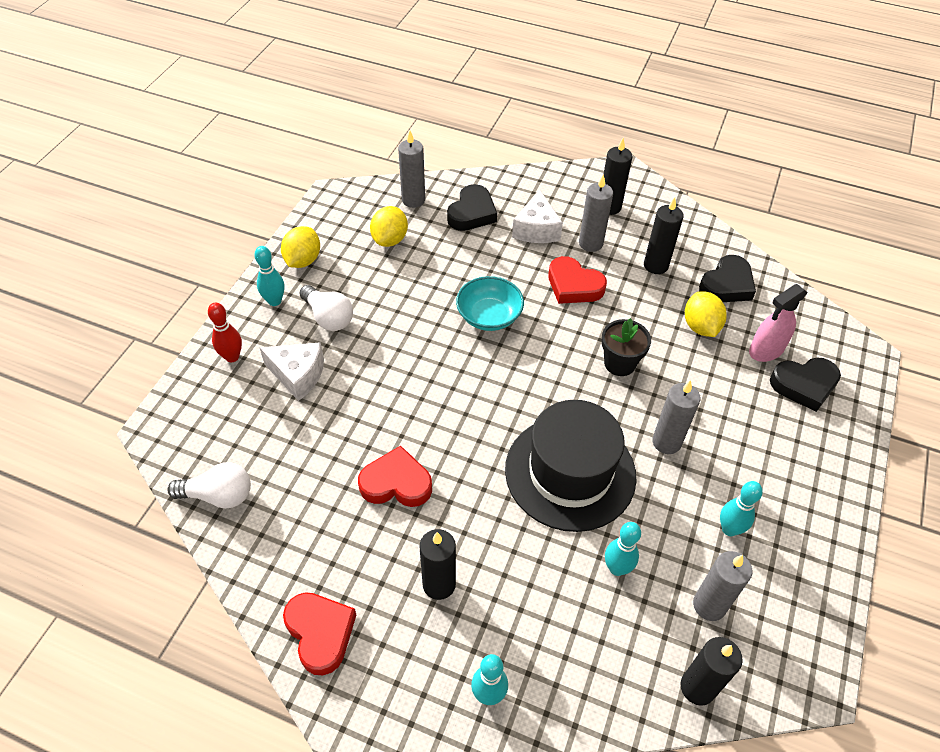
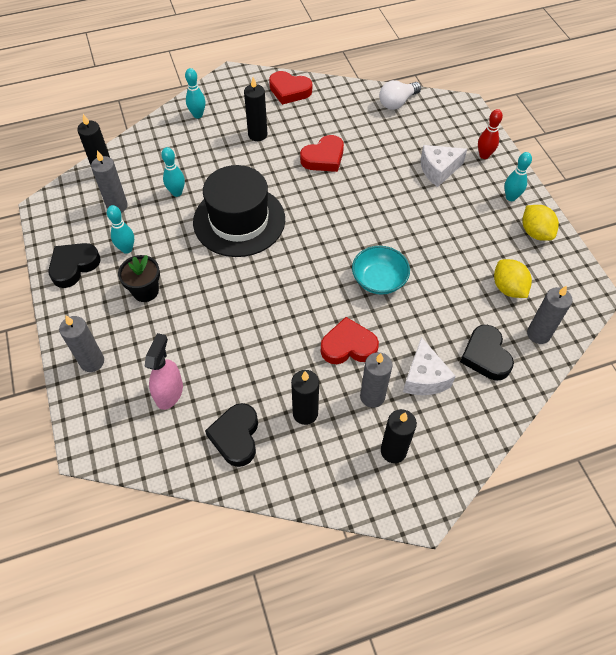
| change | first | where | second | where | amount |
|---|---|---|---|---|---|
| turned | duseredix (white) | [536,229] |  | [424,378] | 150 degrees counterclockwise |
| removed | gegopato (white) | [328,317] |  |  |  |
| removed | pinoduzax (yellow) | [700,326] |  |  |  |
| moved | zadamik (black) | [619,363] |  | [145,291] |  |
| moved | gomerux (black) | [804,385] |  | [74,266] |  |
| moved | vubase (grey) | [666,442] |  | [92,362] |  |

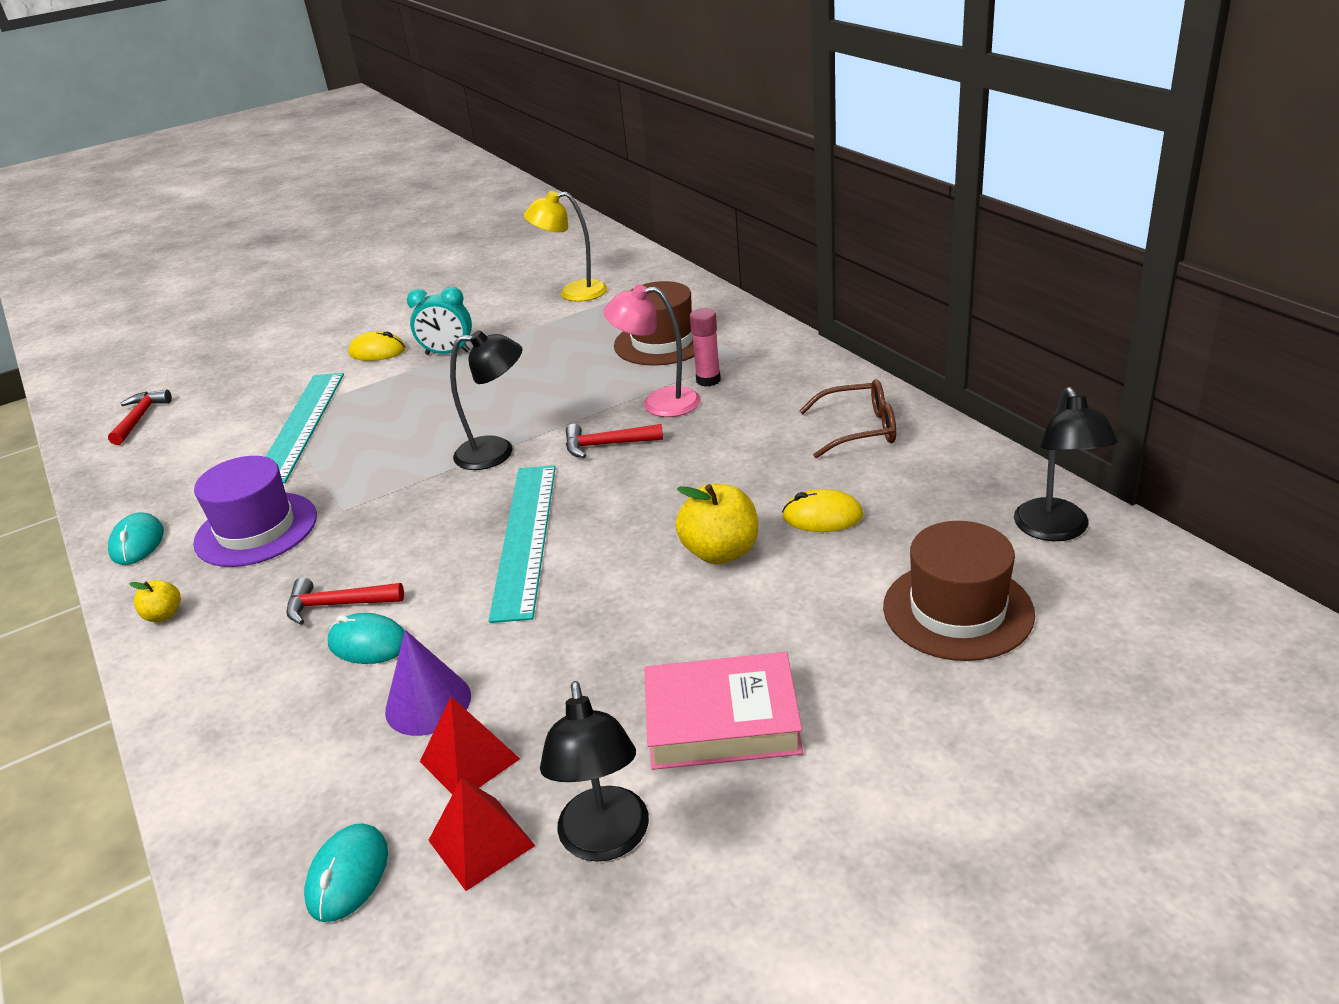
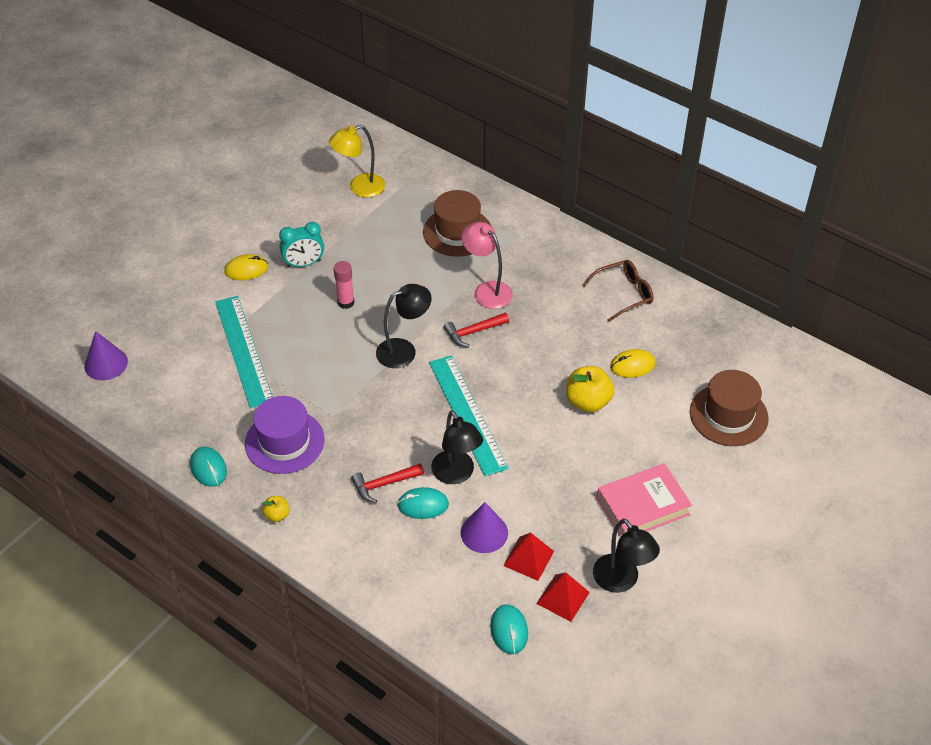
| change | first | where | second | where | amount |
|---|---|---|---|---|---|
| turned | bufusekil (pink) | [659,403] |  | [487,290] | 60 degrees clockwise |
| moved | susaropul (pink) | [708,380] |  | [346,302] |  |
| moved | bufusekil (black) | [1056,530] |  | [456,474] |  |
| replaced | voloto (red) | [139,418] | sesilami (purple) | [106,363] |  |

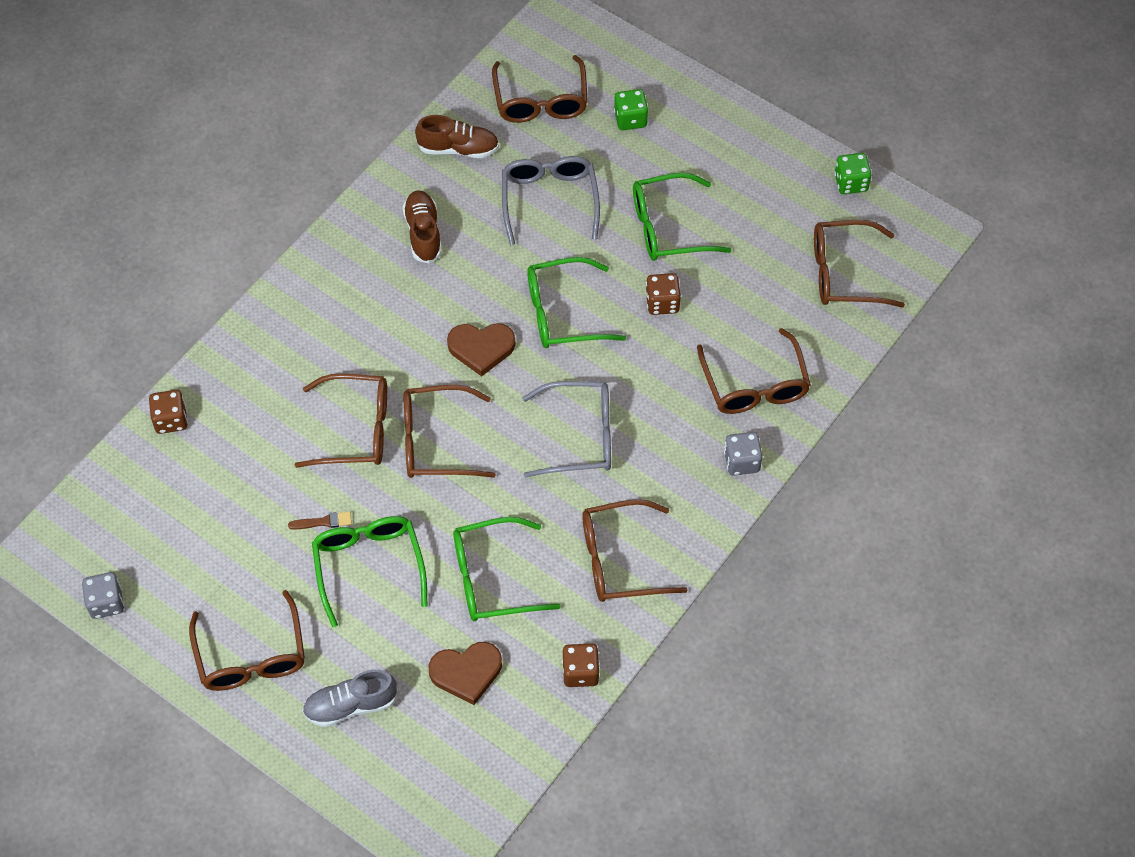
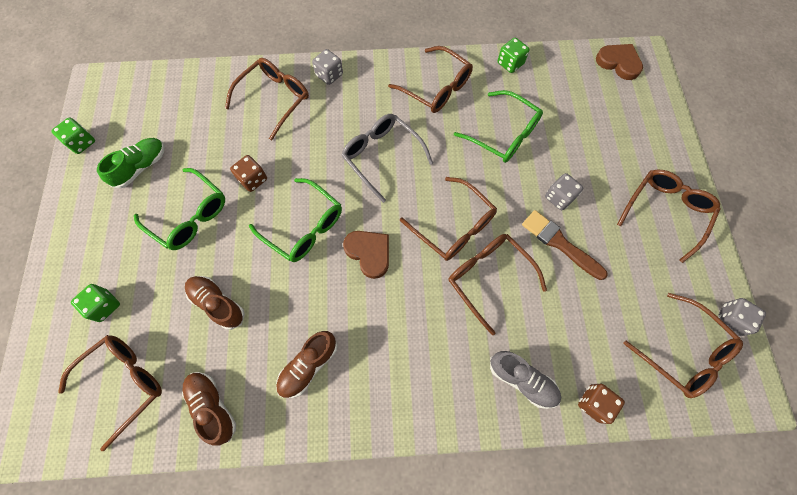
| change | first | where | second | where | amount |
|---|---|---|---|---|---|
| replaced | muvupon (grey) | [549,200] | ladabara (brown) | [218,303] |  |
| moved | muvupon (brown) | [844,273] |  | [683,352] |  |
| resized | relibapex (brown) | [323,522] |  | [560,243] | x1.99 |
| replaced | muvupon (green) | [369,566] | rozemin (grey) | [559,197] |  |
| moved | gomerux (brown) | [466,672] |  | [619,63] |  |
| recoloured | rozemin (brown) | [580,672] | rozemin (green) | [510,63] |  |
| moved | ladabara (grey) | [350,705] |  | [522,380] |  |
| added |  |  | ladabara (green) | [141,167] |  |

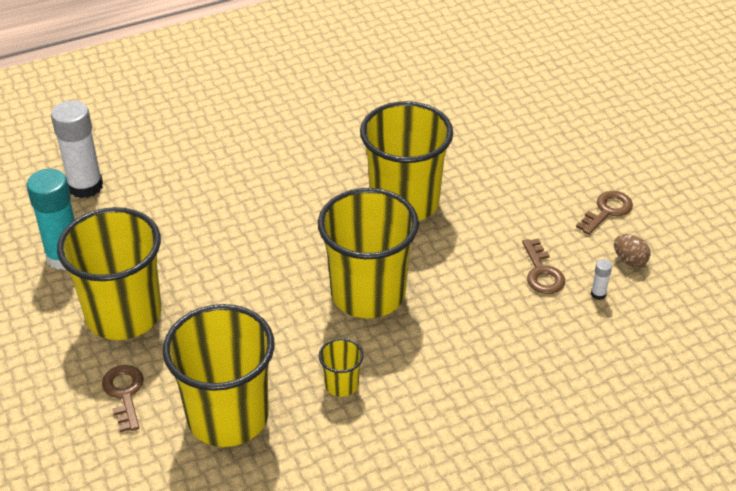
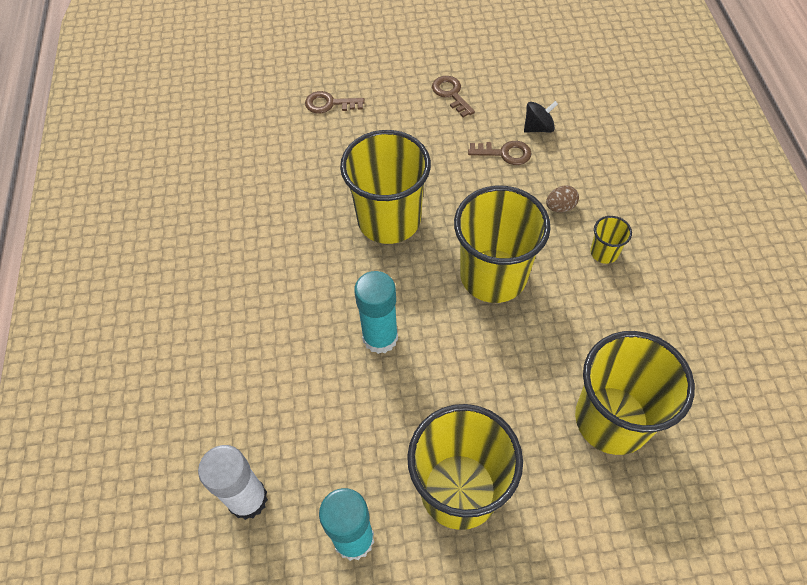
| change | first | where | second | where | amount |
|---|---|---|---|---|---|
| moved | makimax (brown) | [629,260] |  | [560,207] |  |
| replaced | susaropul (white) | [598,294] | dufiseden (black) | [538,128] |  |
| moved | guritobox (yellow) | [341,384] |  | [604,252] |  |
| moved | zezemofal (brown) | [124,393] |  | [329,104] |  |
| added |  |  | susaropul (turquoise) | [380,337] |  |

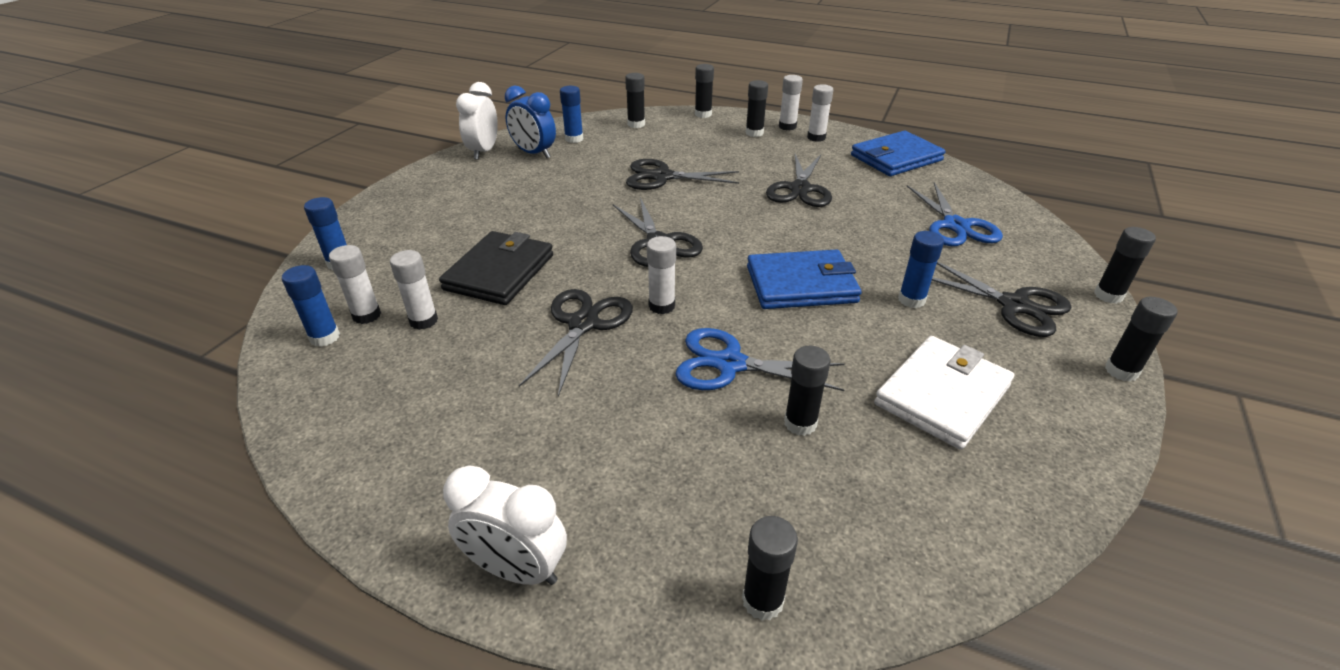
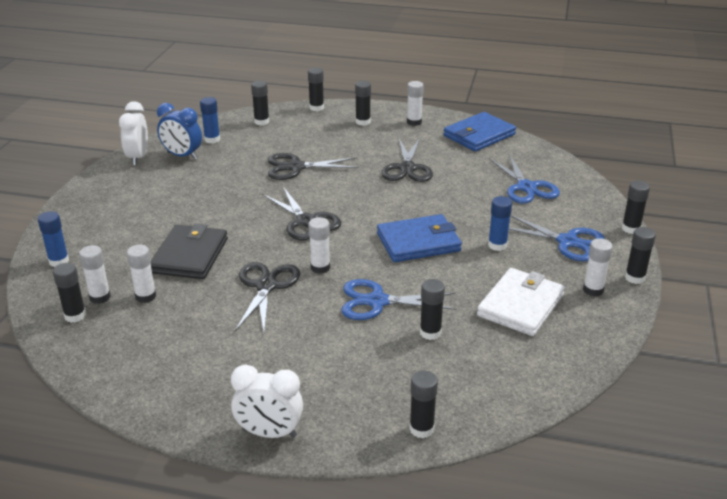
| change | first | where | second | where | amount |
|---|---|---|---|---|---|
| moved | susaropul (white) | [787,126] |  | [593,290] |  |
| recoloured | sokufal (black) | [1014,305] | sokufal (blue) | [567,242] |  |
| recoloured | susaropul (blue) | [325,337] | susaropul (black) | [75,316] |  |

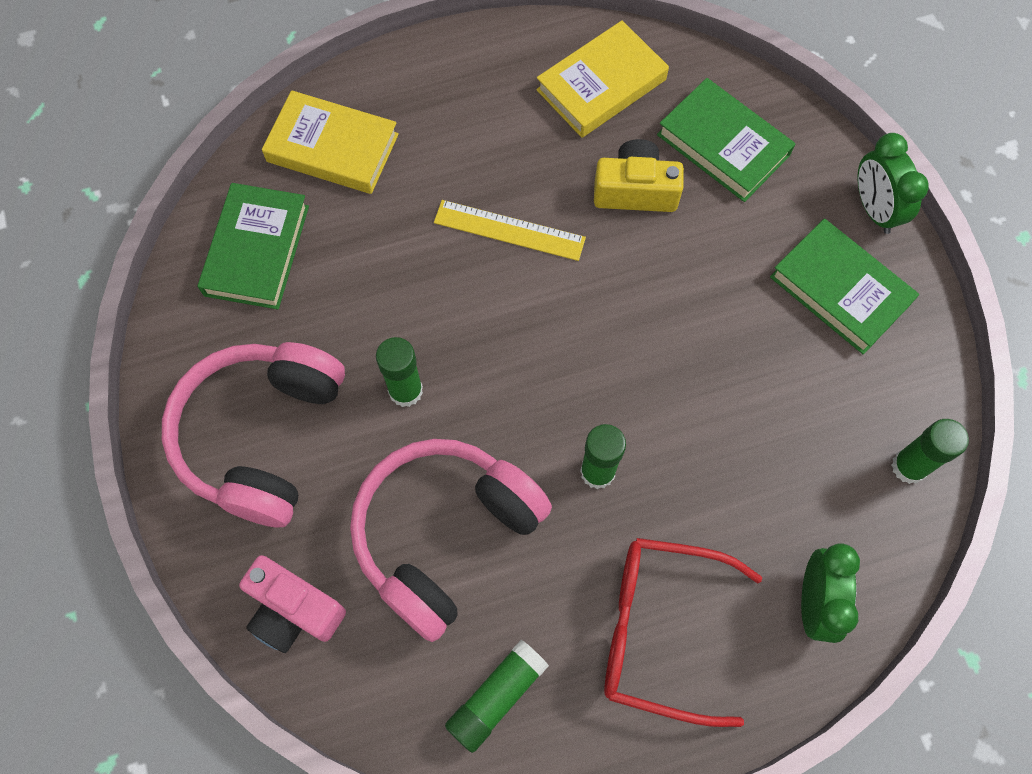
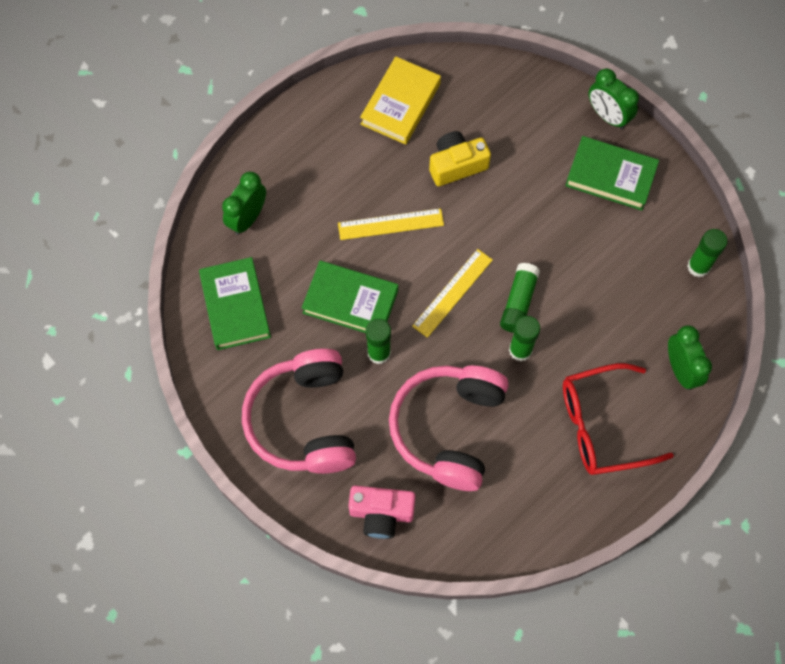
| change | first | where | second | where | amount |
|---|---|---|---|---|---|
| moved | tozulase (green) | [723,145] |  | [350,301] |  |
| replaced | tozulase (yellow) | [332,148] | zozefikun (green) | [248,218] |  |
| moved | susaropul (green) | [497,696] |  | [518,302] |  |
| added |  |  | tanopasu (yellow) | [452,293] |  |

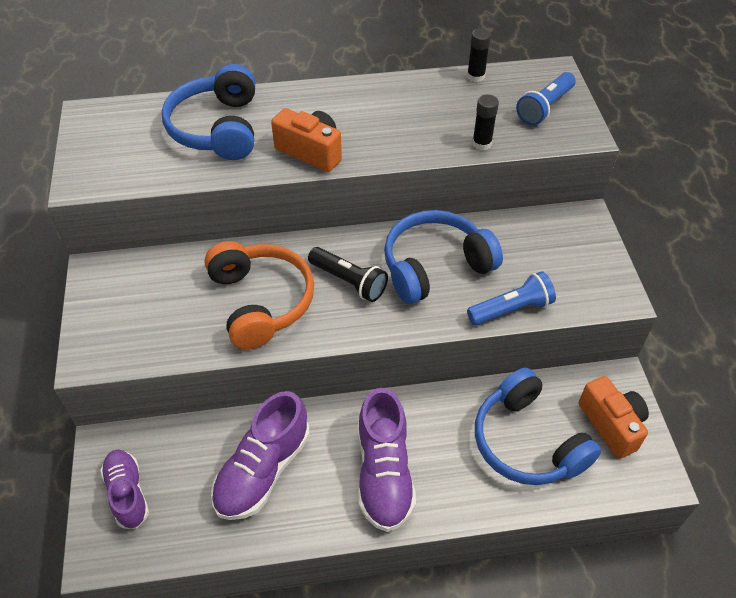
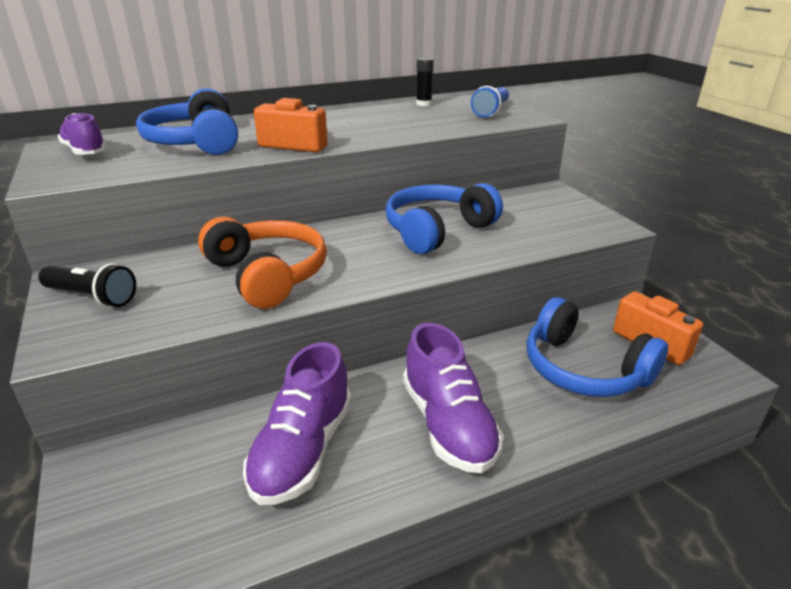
| change | first | where | second | where | amount |
|---|---|---|---|---|---|
| removed | susaropul (black) | [481,143] |  |  |  |
| moved | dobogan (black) | [349,281] |  | [92,297] |  |
| removed | dobogan (blue) | [511,309] |  |  |  |
| moved | ladabara (purple) | [128,493] |  | [85,151] |  |

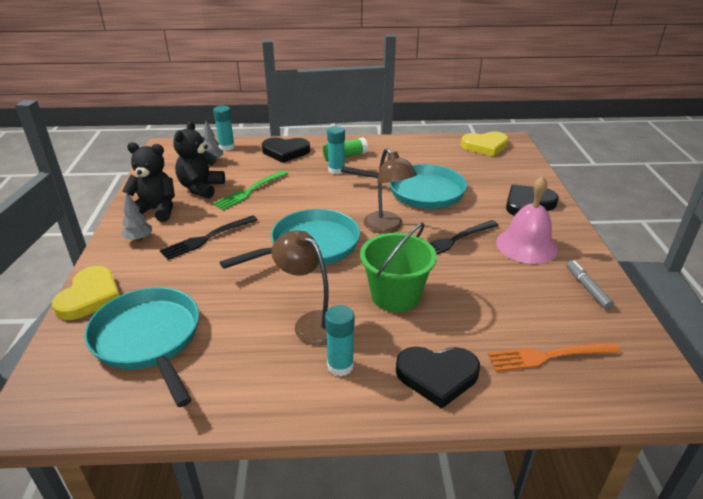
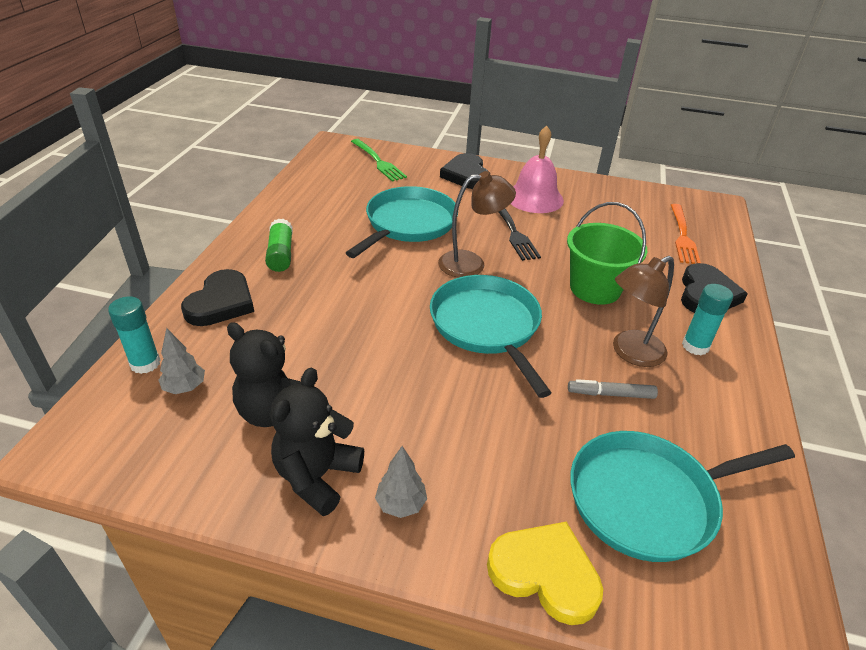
| change | first | where | second | where | amount |
|---|---|---|---|---|---|
| removed | susaropul (turquoise) | [336,170] |  |  |  |
| removed | gomerux (yellow) | [485,146] |  |  |  |
| moved | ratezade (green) | [250,191] |  | [378,161] |  |
| removed | ratezade (black) | [207,238] |  |  |  |
| moved | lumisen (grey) | [587,288] |  | [611,394] |  |

